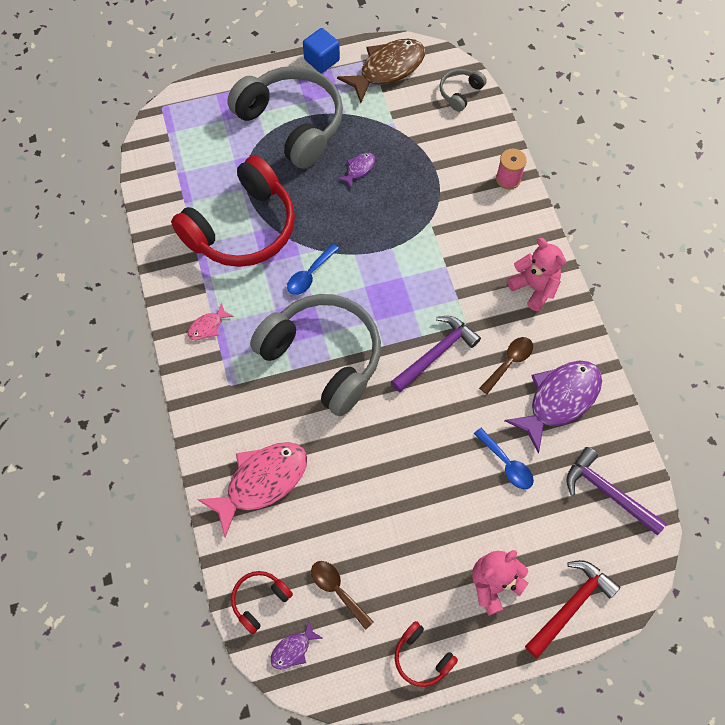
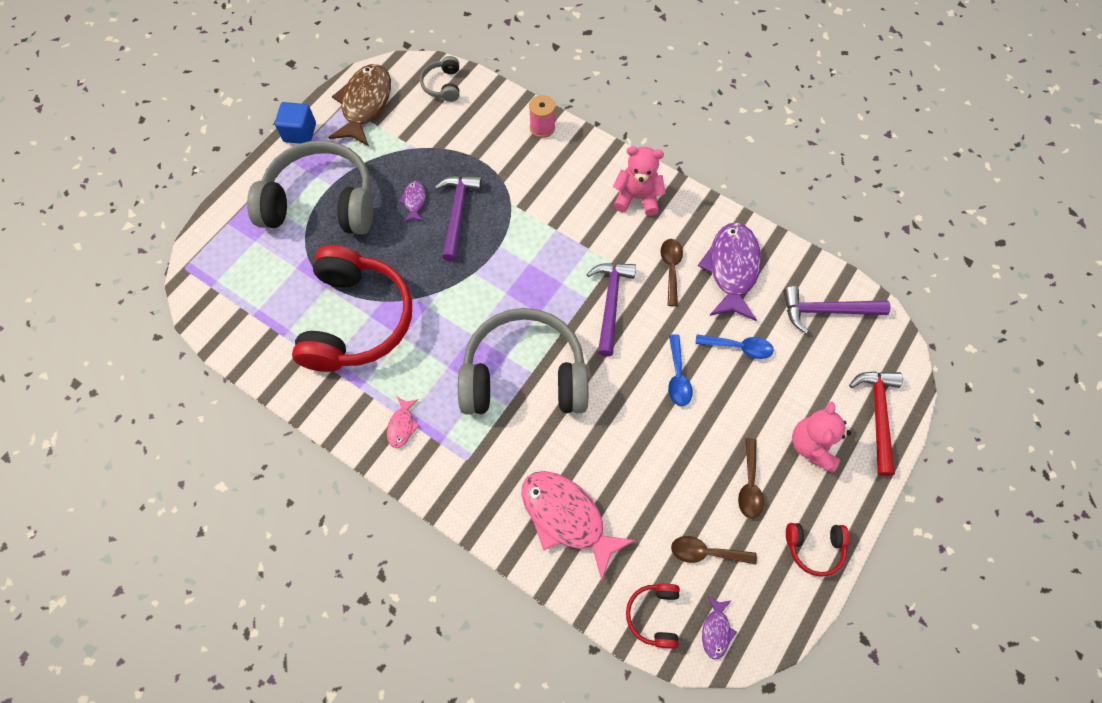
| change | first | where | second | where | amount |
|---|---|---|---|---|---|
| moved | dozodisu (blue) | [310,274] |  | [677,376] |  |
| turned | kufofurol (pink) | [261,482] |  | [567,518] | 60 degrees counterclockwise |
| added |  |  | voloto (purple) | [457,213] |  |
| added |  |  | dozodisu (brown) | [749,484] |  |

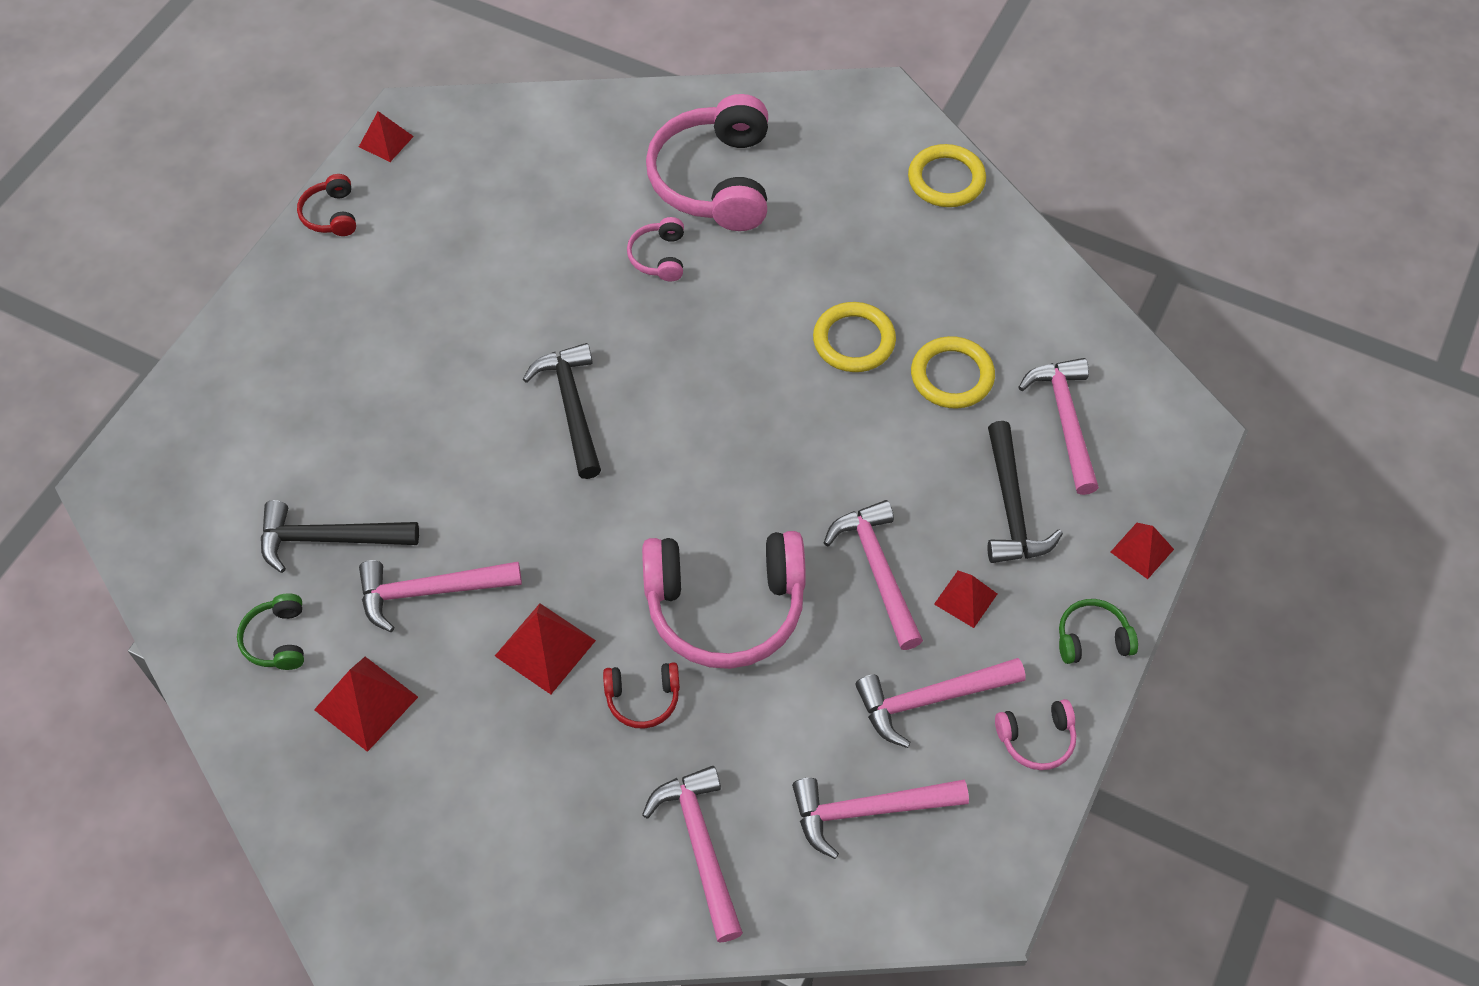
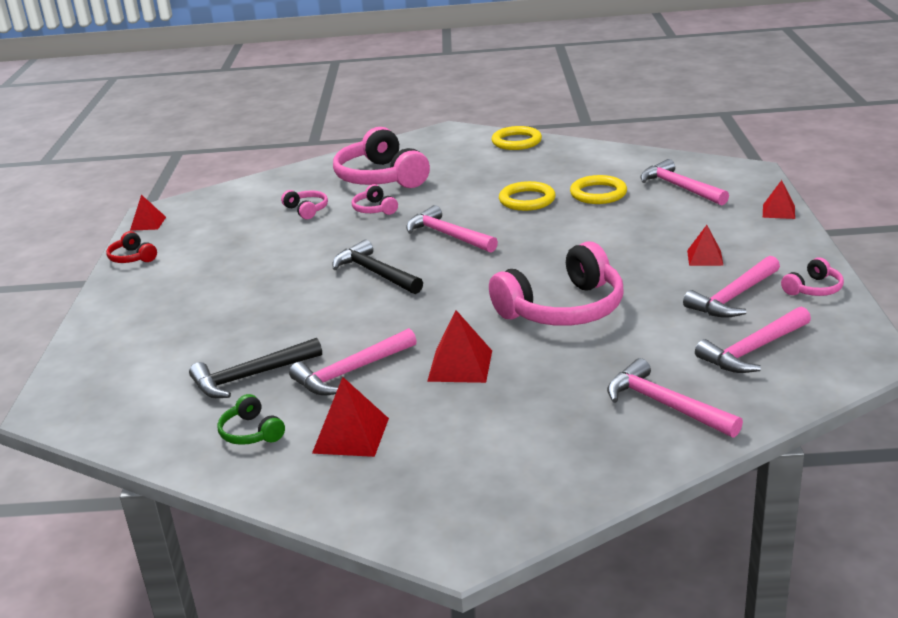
| change | first | where | second | where | amount |
|---|---|---|---|---|---|
| removed | voloto (black) | [1011,507] |  |  |  |
| moved | voloto (pink) | [877,570] |  | [448,235] |  |
| removed | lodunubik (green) | [1092,639] |  |  |  |
| removed | lodunubik (red) | [643,698] |  |  |  |
| added |  |  | lodunubik (pink) | [306,210] |  |

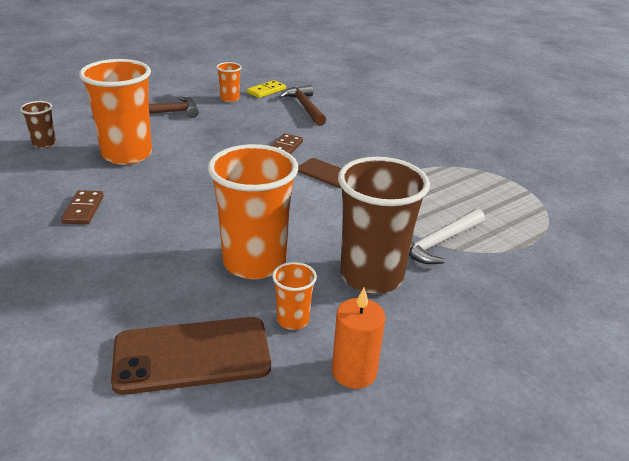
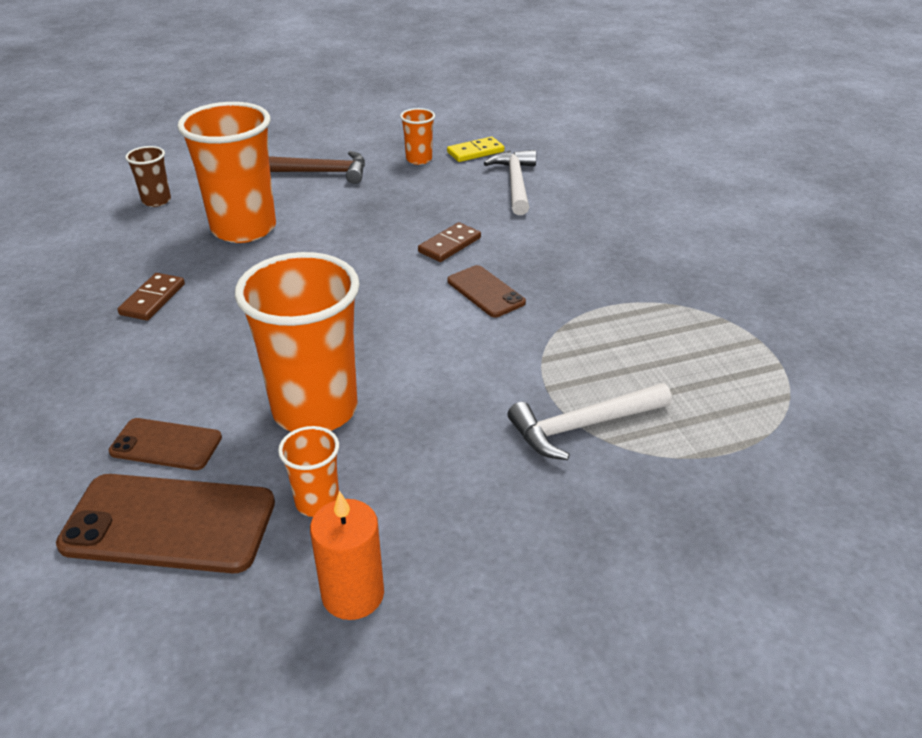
| change | first | where | second | where | amount |
|---|---|---|---|---|---|
| recoloured | voloto (brown) | [305,107] | voloto (white) | [515,183] |  |
| removed | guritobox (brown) | [371,276] |  |  |  |
| added |  |  | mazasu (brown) | [166,445] |  |

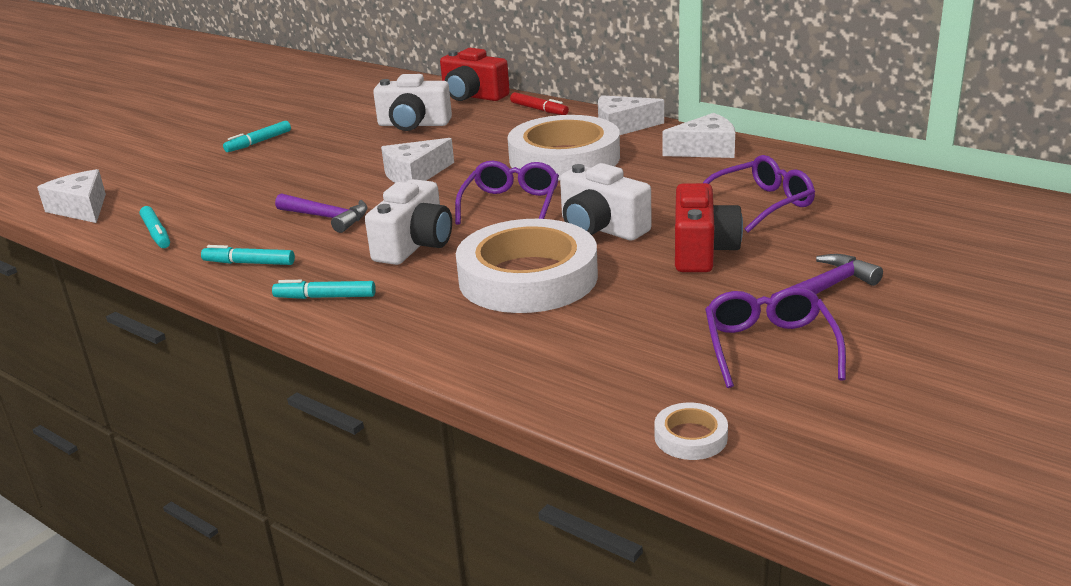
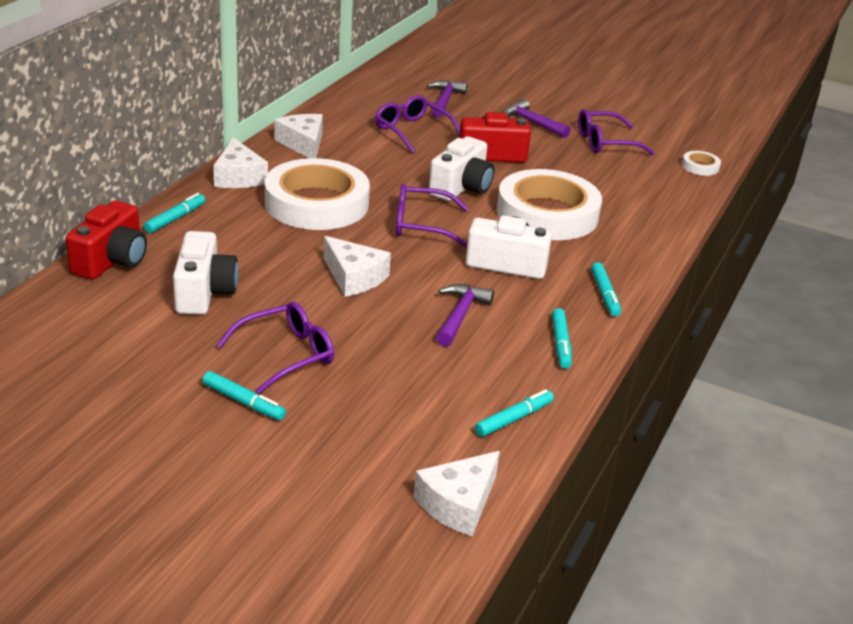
| change | first | where | second | where | amount |
|---|---|---|---|---|---|
| recoloured | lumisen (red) | [539,109] | lumisen (turquoise) | [175,218] |  |
| added |  |  | voloto (purple) | [445,100] |  |
| added |  |  | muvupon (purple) | [286,355] |  |

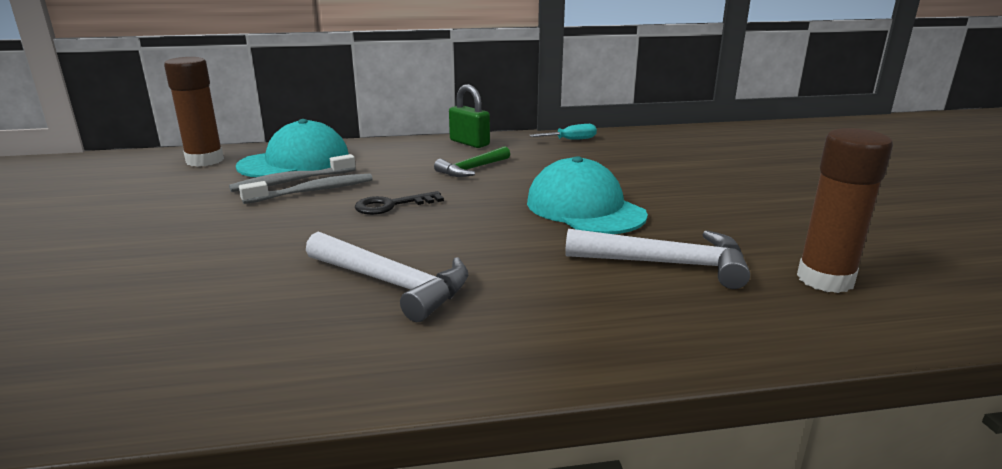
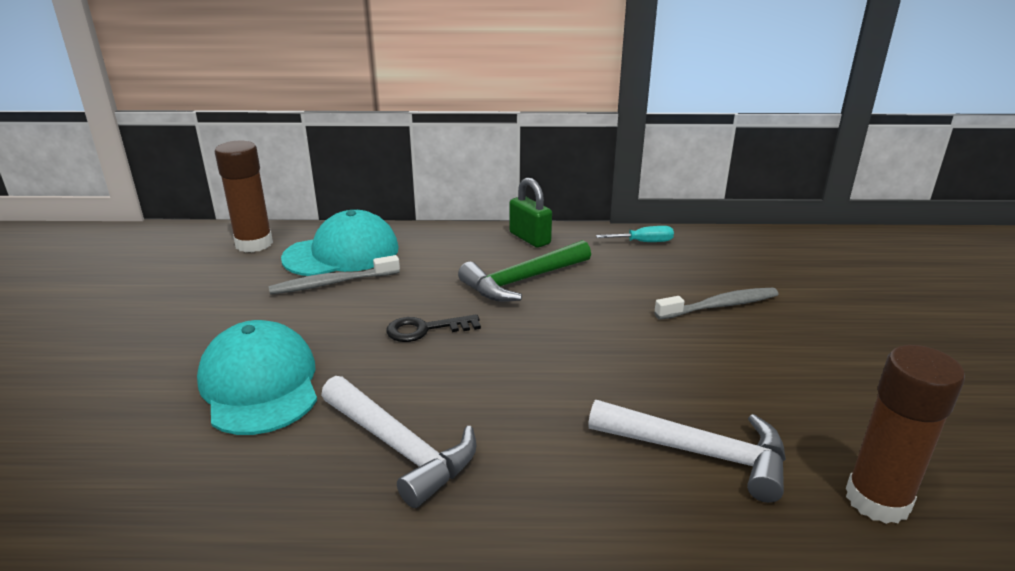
| change | first | where | second | where | amount |
|---|---|---|---|---|---|
| resized | voloto (green) | [472,169] |  | [522,280] | x1.53 |
| moved | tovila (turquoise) | [585,208] |  | [260,384] |  |
| moved | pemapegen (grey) | [313,191] |  | [720,306] |  |

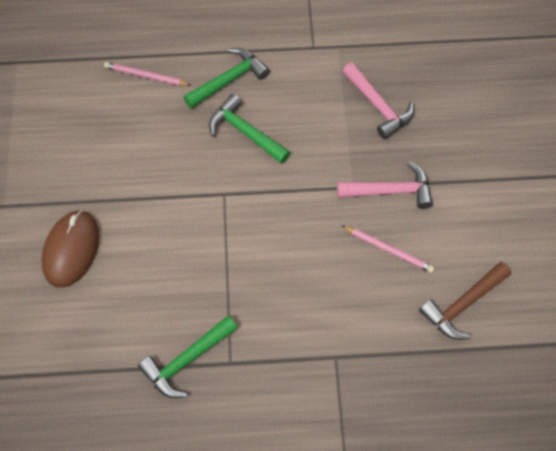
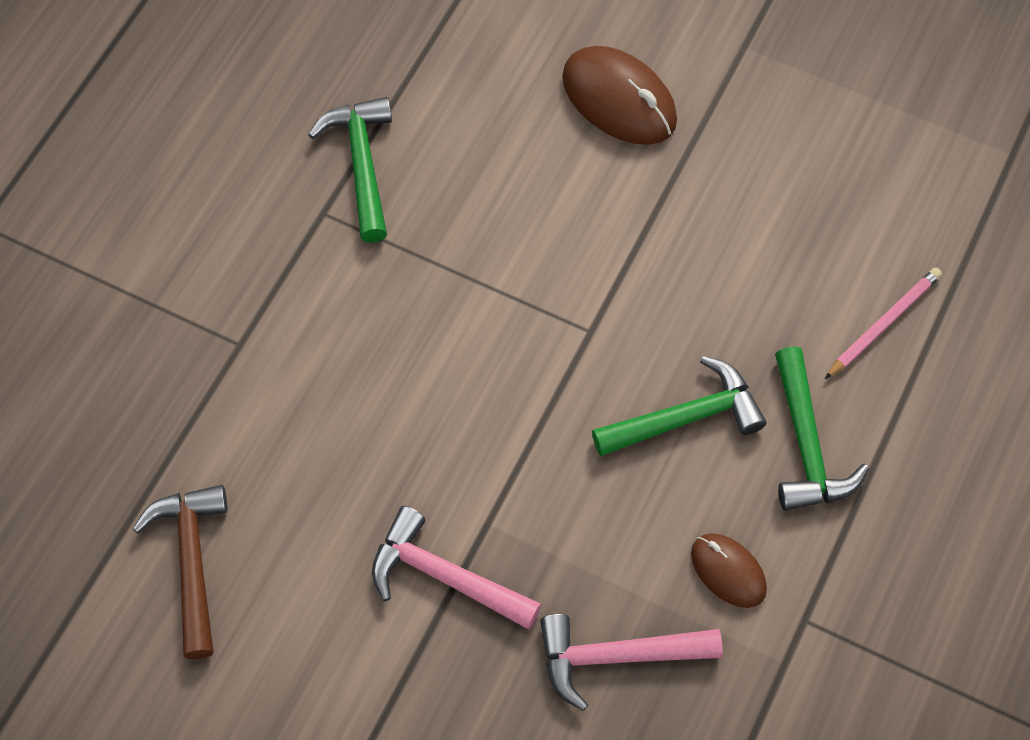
| change | first | where | second | where | amount |
|---|---|---|---|---|---|
| turned | voloto (pink) | [391,191] |  | [444,576] | 90 degrees clockwise |
| removed | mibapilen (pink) | [389,249] |  |  |  |
| added |  |  | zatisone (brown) | [728,571] |  |

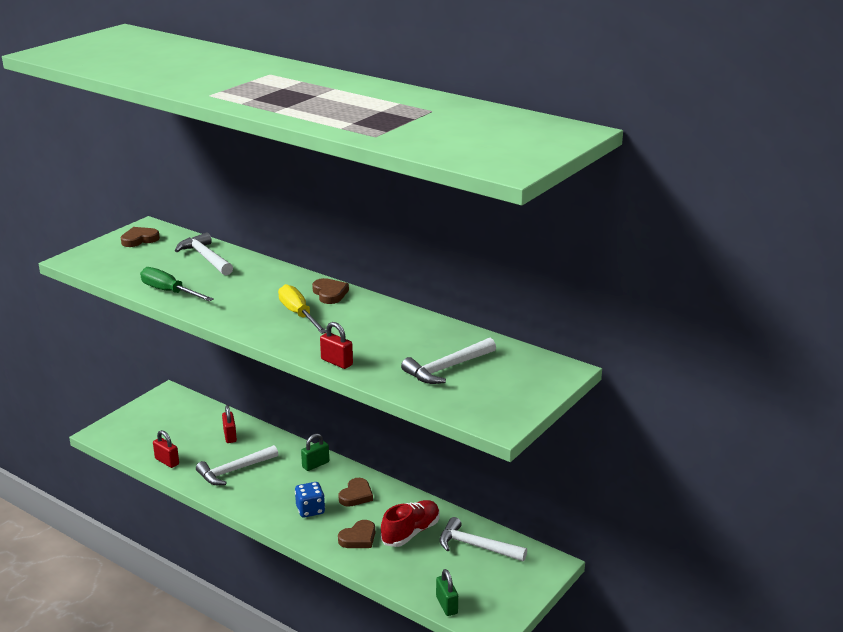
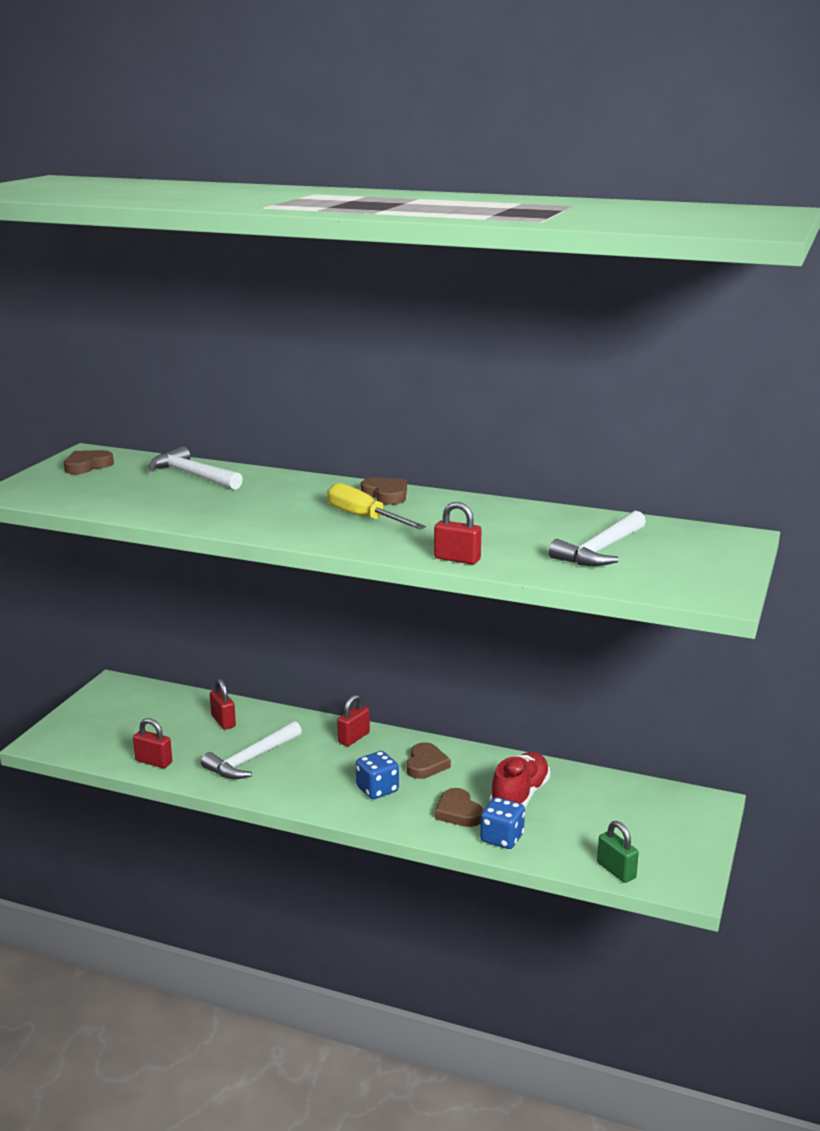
| change | first | where | second | where | amount |
|---|---|---|---|---|---|
| removed | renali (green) | [169,292] |  |  |  |
| recoloured | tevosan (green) | [315,464] | tevosan (red) | [354,738] |  |
| removed | voloto (white) | [476,546] |  |  |  |
| turned | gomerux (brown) | [358,538] |  | [458,812] | 120 degrees clockwise |
| added |  |  | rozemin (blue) | [502,838] |  |

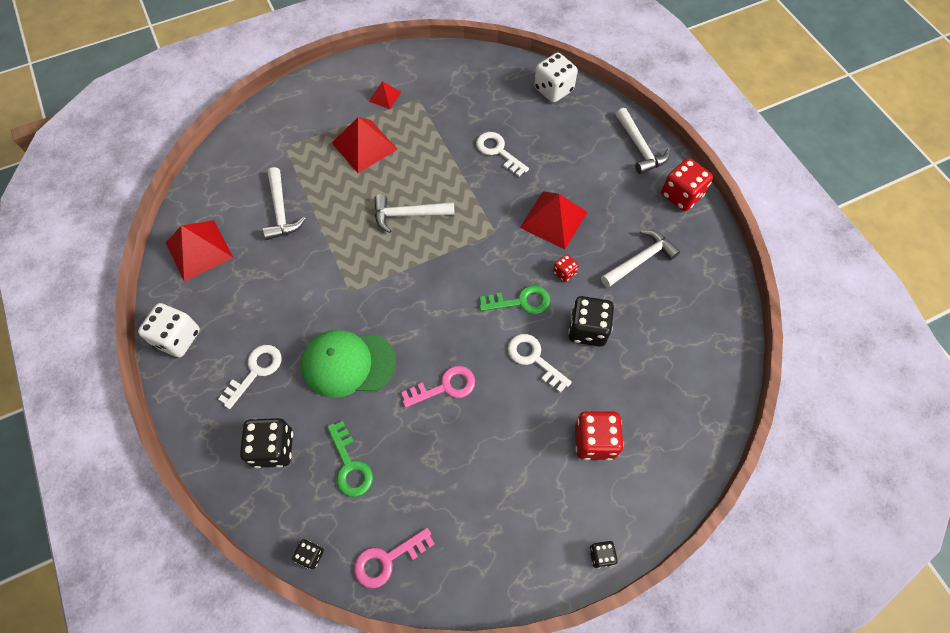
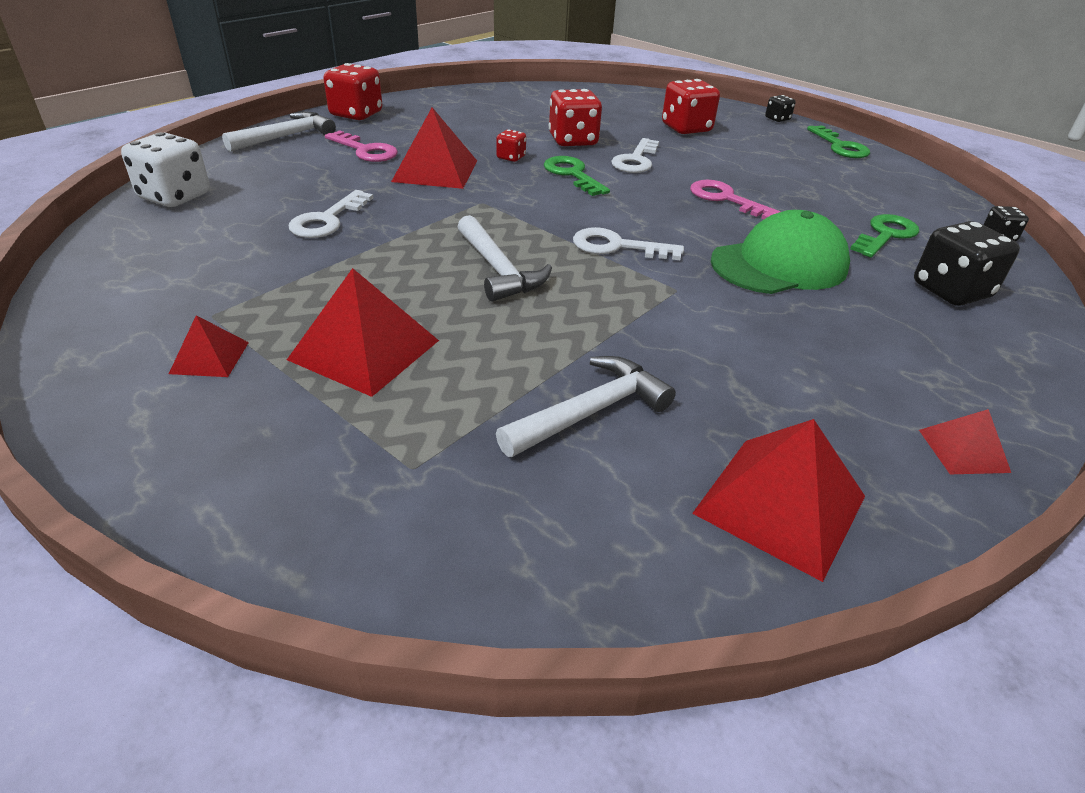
| change | first | where | second | where | amount |
|---|---|---|---|---|---|
| removed | voloto (white) | [640,260] |  |  |  |
| recoloured | rozemin (black) | [587,329] | rozemin (red) | [573,141] |  |
| replaced | rozemin (white) | [177,338] | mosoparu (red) | [963,450] |  |
| turned | tovila (green) | [348,364] |  | [779,264] | 90 degrees counterclockwise |
| moved | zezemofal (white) | [255,371] |  | [617,246] |  |
| moved | zezemofal (pink) | [387,560] |  | [365,150] |  |
| added |  |  | zezemofal (green) | [840,146] |  |

